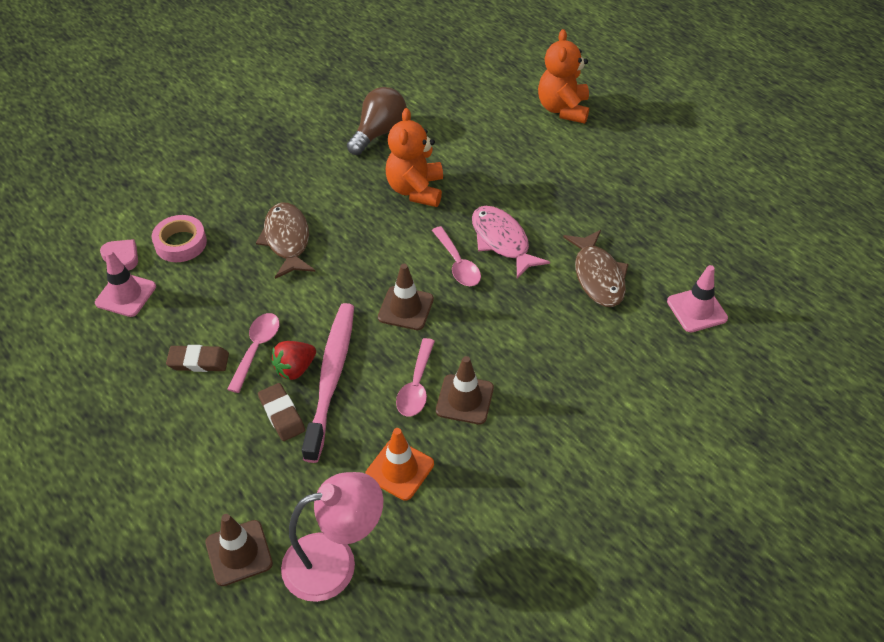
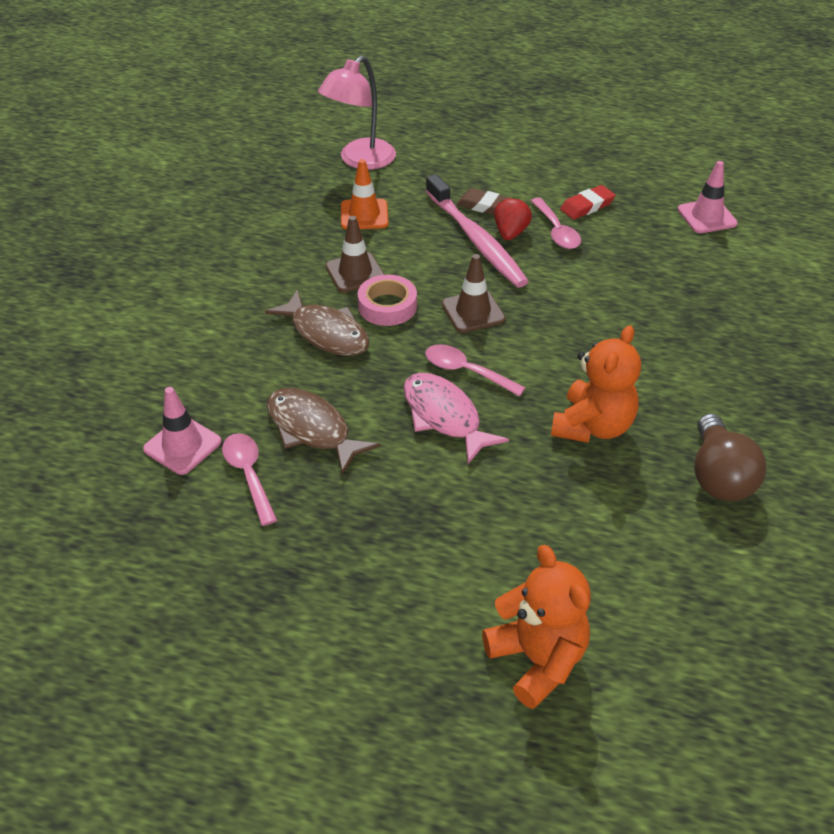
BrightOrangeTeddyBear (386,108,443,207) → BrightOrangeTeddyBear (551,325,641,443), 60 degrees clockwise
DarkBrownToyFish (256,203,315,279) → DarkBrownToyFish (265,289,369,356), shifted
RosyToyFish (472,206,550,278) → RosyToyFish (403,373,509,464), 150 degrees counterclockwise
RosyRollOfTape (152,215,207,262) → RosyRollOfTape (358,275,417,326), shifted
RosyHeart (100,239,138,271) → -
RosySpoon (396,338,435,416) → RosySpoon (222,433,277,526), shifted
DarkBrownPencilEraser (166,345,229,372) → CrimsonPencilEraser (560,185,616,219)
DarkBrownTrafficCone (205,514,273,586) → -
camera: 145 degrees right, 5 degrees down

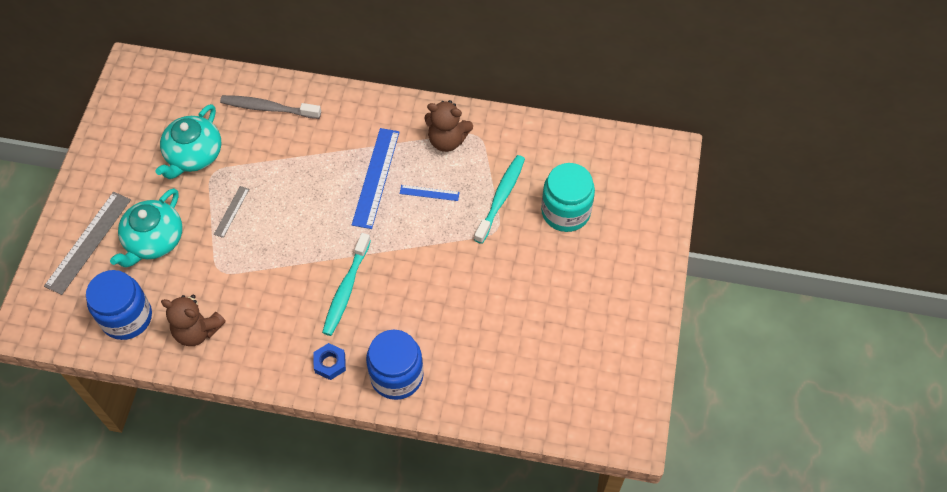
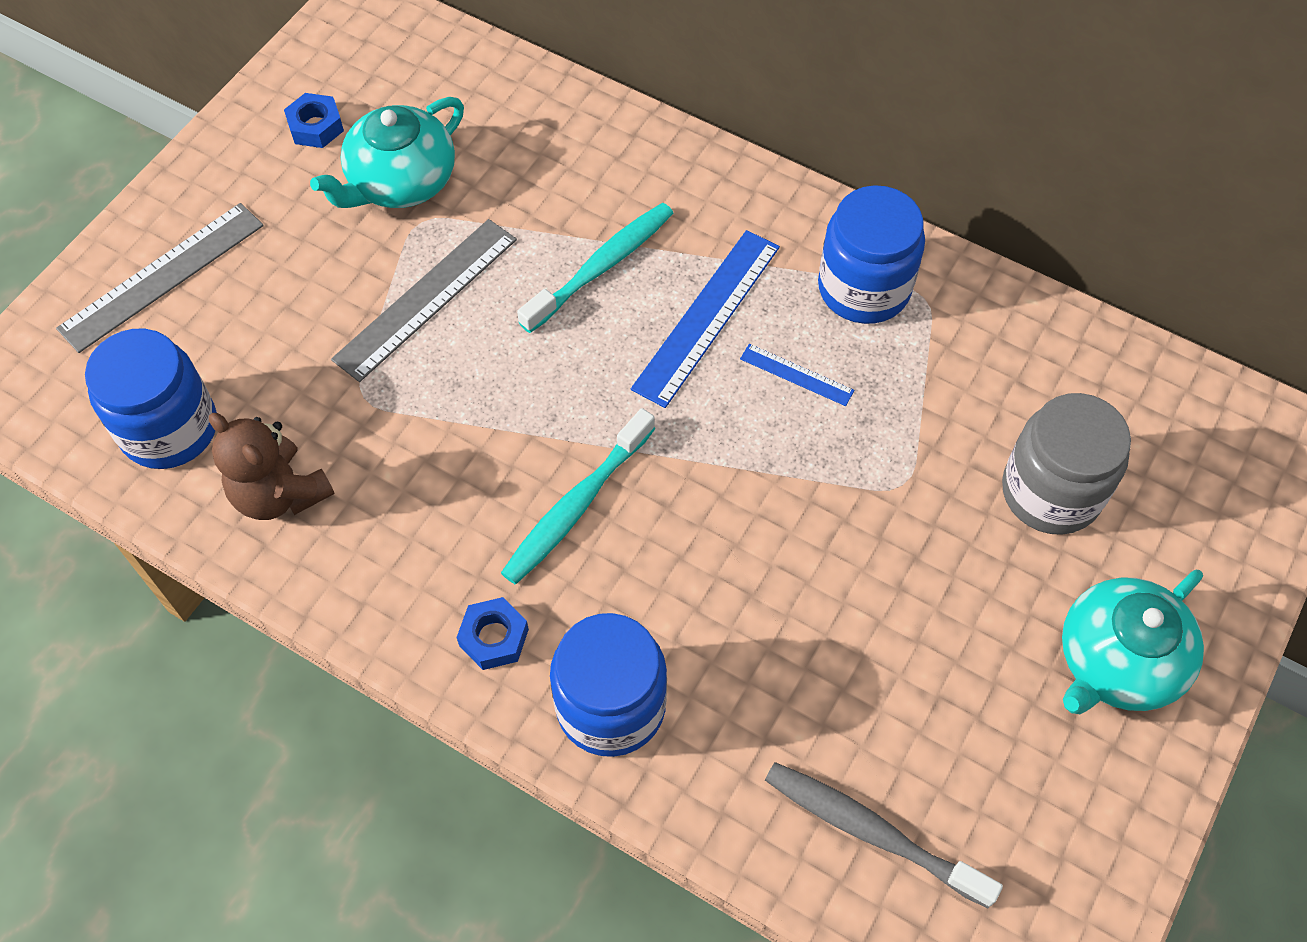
GreyToothbrush (220,95,321,119) → GreyToothbrush (765,762,1003,908), shifted
DarkBrownTeddyBear (424,100,473,152) → RoyalBlueJamJar (818,185,925,324)
TealToothbrush (474,155,525,244) → TealToothbrush (517,203,674,333), shifted
TealJamJar (541,163,595,232) → GreyJamJar (1002,393,1131,535)
GreyMeasuringStick (214,186,249,238) → GreyMeasuringStick (331,219,517,382), x1.98
TealTeaPot (110,188,182,268) → TealTeaPot (1062,569,1204,714), shifted
- → RoyalBlueNut (284,93,344,148)
camera: 20 degrees right, 0 degrees up

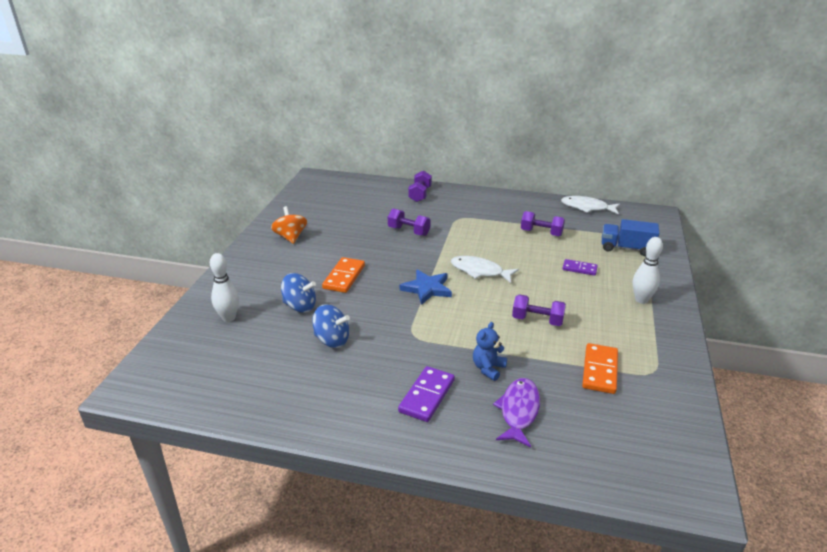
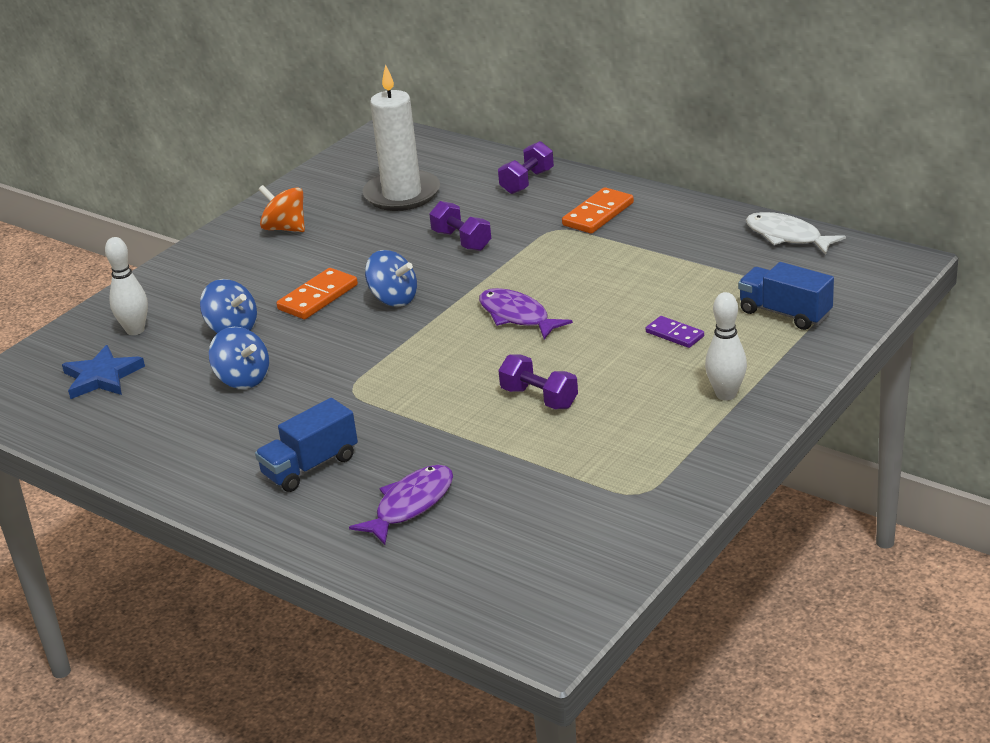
BrightOrangeWhirligig (271,206,307,244) → BrightOrangeWhirligig (258,185,305,232), 60 degrees counterclockwise
RoyalPurpleHandWeight (521,211,565,237) → -
PureWhiteToyFish (451,256,519,283) → RoyalPurpleToyFish (479,288,573,339)
RoyalBlueFivePointedStar (400,269,452,305) → RoyalBlueFivePointedStar (62,345,145,399), shifted
RoyalBlueTeddyBear (473,322,507,381) → -
BrightOrangeDomino (582,343,618,394) → BrightOrangeDomino (562,187,634,234), shifted
RoyalPurpleDomino (398,366,455,422) → RoyalBlueToyTruck (255,398,358,492)
- → PureWhiteCandle (363,64,440,211)
- → RoyalBlueWhirligig (365,250,417,307)
camera: 25 degrees right, 0 degrees up

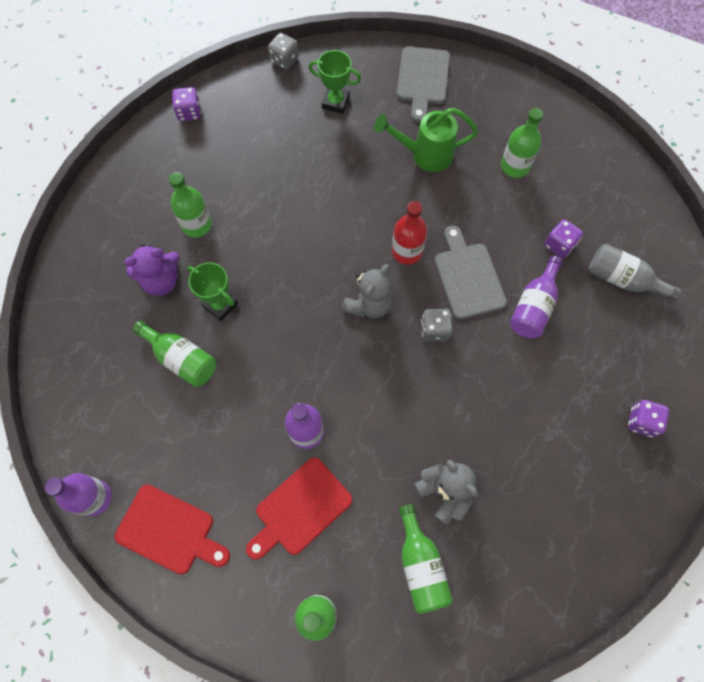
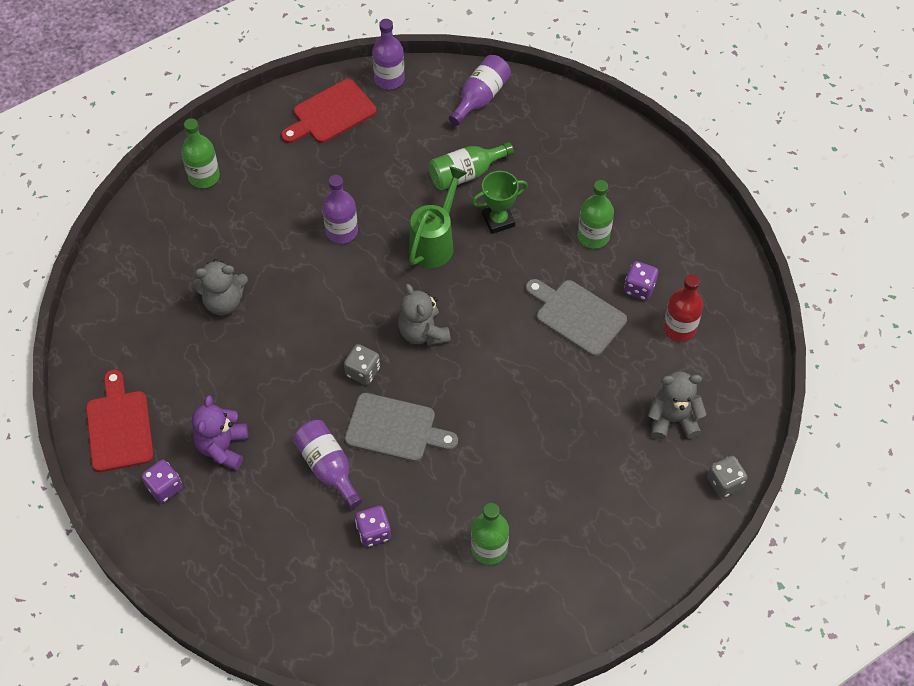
GreyGameDie (268,33,299,70) → GreyGameDie (707,456,747,498), shifted
GreyCuttingBoard (397,46,450,122) → GreyCuttingBoard (526,279,627,357), shifted
EmeraldAwardCup (308,50,361,114) → GreyTeddyBear (648,371,707,440)
RoyalPurpleGameDie (172,87,201,121) → RoyalPurpleGameDie (624,261,658,300), shifted
EmeraldWateringCan (374,107,478,172) → EmeraldWateringCan (409,166,467,268), shifted
CrimsonFlask (392,201,427,265) → CrimsonFlask (663,274,703,341), shifted
RoyalPurpleTeddyBear (124,244,180,296) → RoyalPurpleTeddyBear (192,395,248,470), shifted
GreyFlask (589,244,681,301) → -
CrimsonCuttingBoard (246,457,352,560) → CrimsonCuttingBoard (86,370,154,472), shifted
EmeraldFlask (399,504,453,614) → -
- → RoyalPurpleFlask (449,55,511,126)
camera: 120 degrees right, 10 degrees down

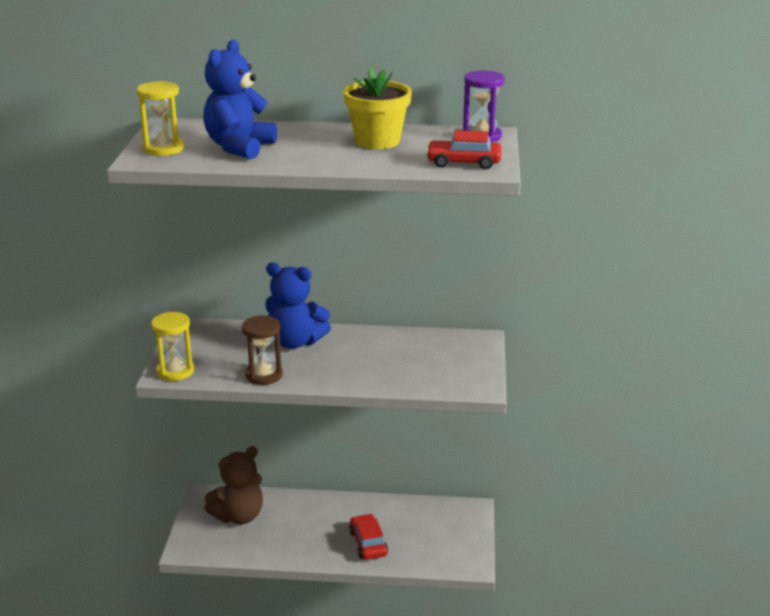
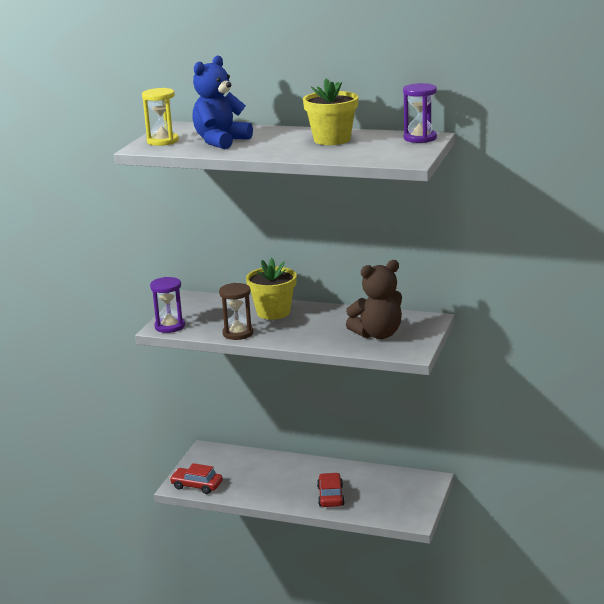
CrimsonCar (426,130,501,170) → CrimsonCar (170,463,223,494), shifted
RoyalBlueTeddyBear (265,262,331,349) → YellowPottedPlant (246,258,297,320)
YellowHourglass (151,312,194,381) → RoyalPurpleHourglass (150,277,185,333)
DarkBrownTeddyBear (205,446,263,524) → DarkBrownTeddyBear (346,260,402,339), shifted
camera: 15 degrees right, 5 degrees down

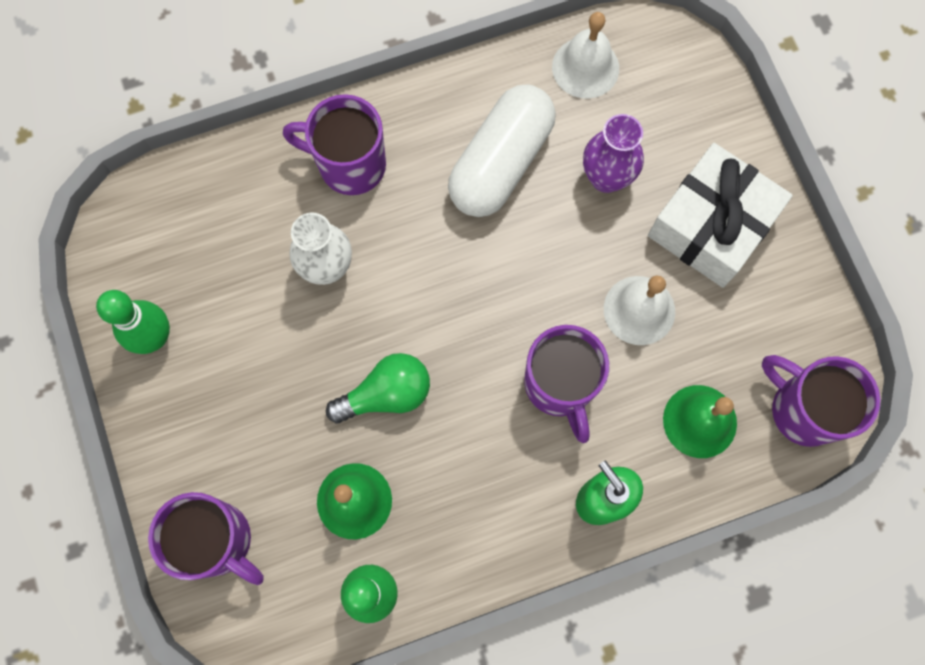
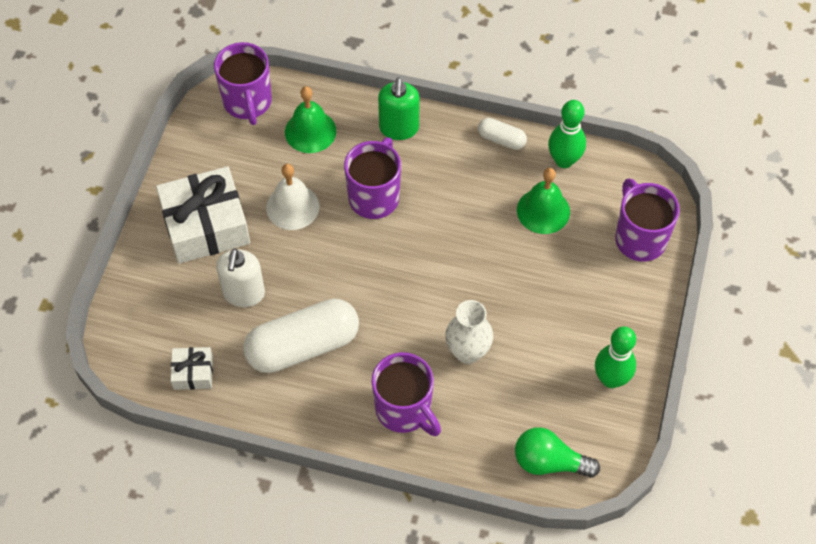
PureWhiteHandBell (552,12,619,99) → PureWhitePresent (170,347,213,390)
RoyalPurpleFlowerVase (583,114,644,193) → PureWhiteSoapDispenser (216,248,265,307)
EmeraldBulb (326,353,430,423) → EmeraldBulb (515,427,600,478), shifted
- → PureWhitePill (478,118,527,150)
camera: 145 degrees left, 15 degrees down

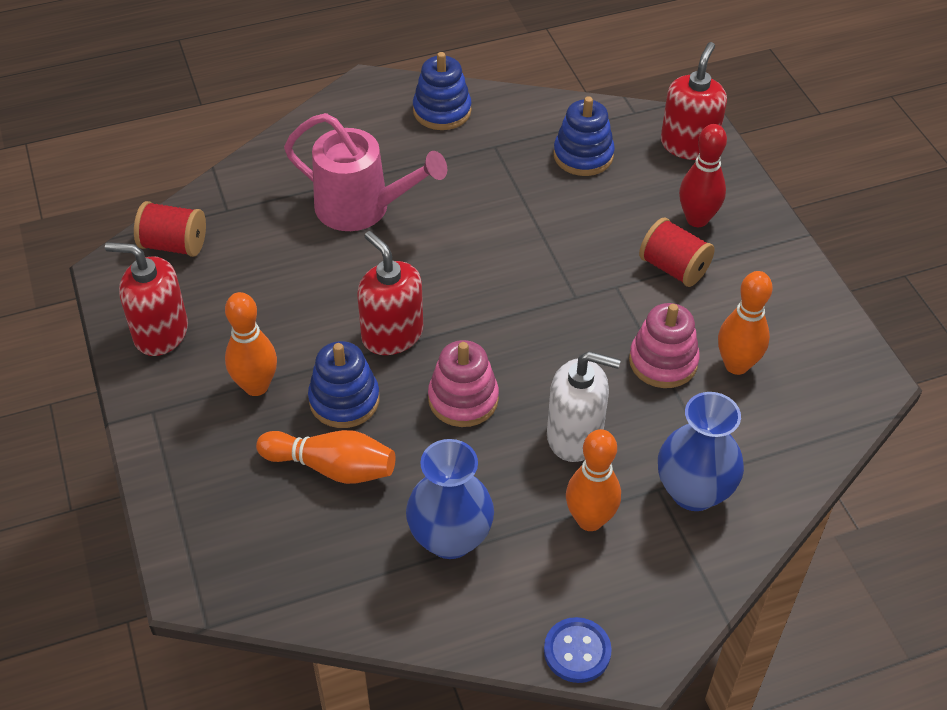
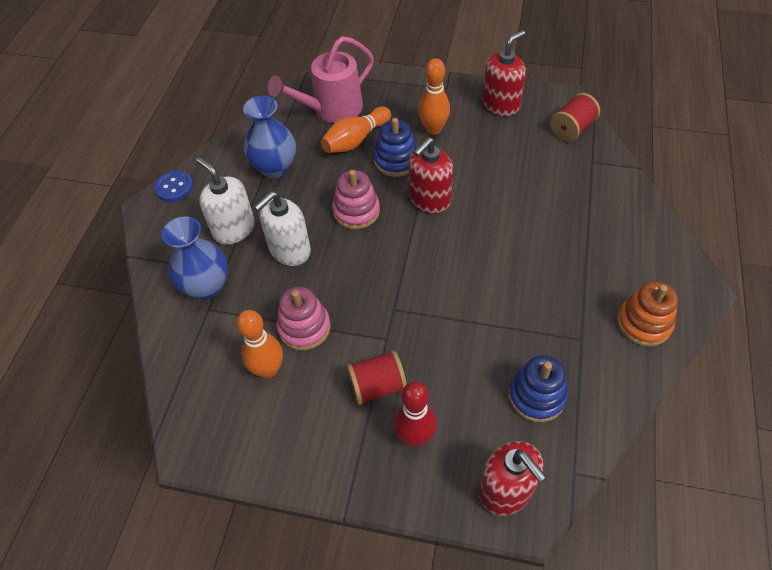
RoyalBlueRingStacker (413,52,472,130) → BrightOrangeRingStacker (617,281,678,346)
RosyWateringCan (284,113,447,231) → RosyWateringCan (268,36,374,123), shifted
CrimsonSoapDispenser (357,231,423,355) → CrimsonSoapDispenser (409,137,453,213), 135 degrees clockwise
BrightOrangeBowlingPin (566,429,621,531) → PureWhiteSoapDispenser (196,157,255,245)
camera: 125 degrees right, 5 degrees up

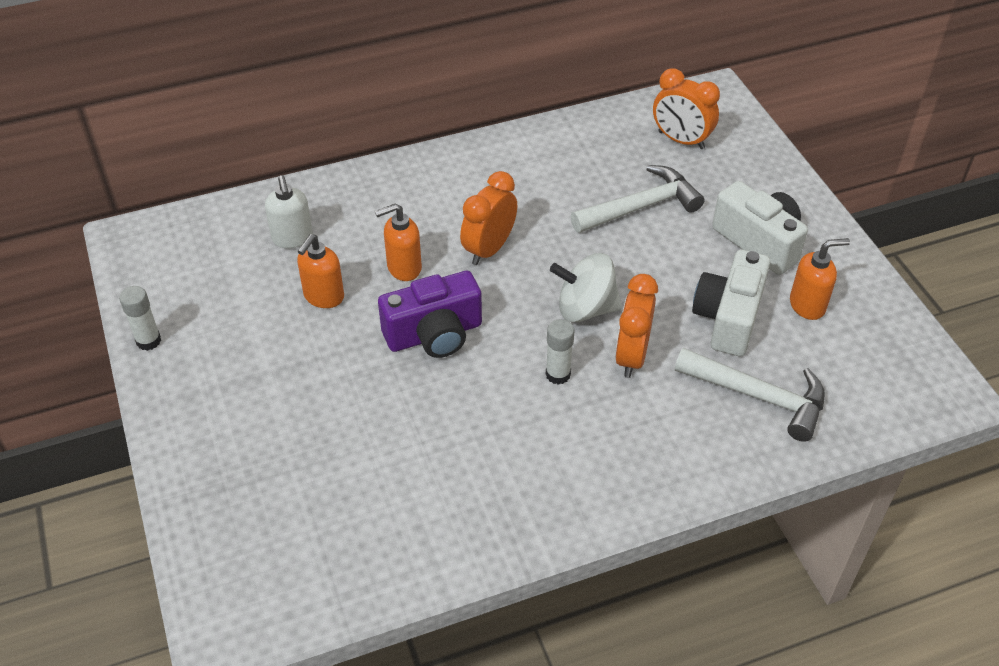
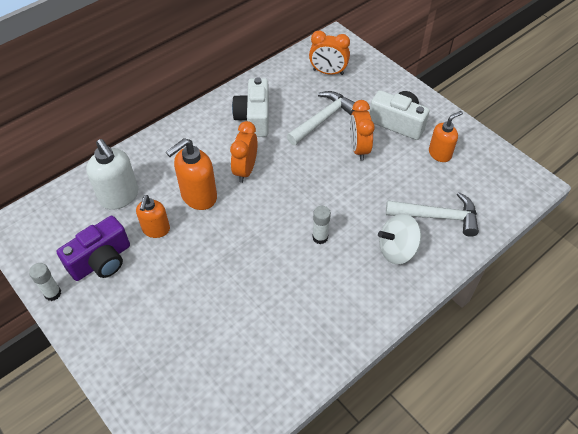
PureWhiteSoapDispenser (265,175,313,248) → PureWhiteSoapDispenser (86,139,138,210), x1.53
BrightOrangeSoapDispenser (375,204,422,281) → BrightOrangeSoapDispenser (166,138,217,210), x1.53
PureWhitePhotoCamera (692,250,770,356) → PureWhitePhotoCamera (232,77,269,137), shifted
PureWhiteWhirligig (550,253,622,322) → PureWhiteWhirligig (378,213,421,264), shifted
RoyalPurplePhotoCamera (378,271,482,358) → RoyalPurplePhotoCamera (57,216,130,281), shifted
BrightOrangeClock (615,274,658,378) → BrightOrangeClock (350,100,375,161), shifted
camera: 20 degrees left, 5 degrees up

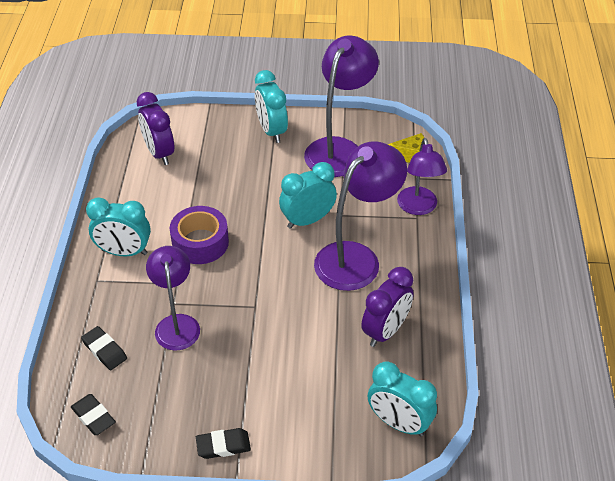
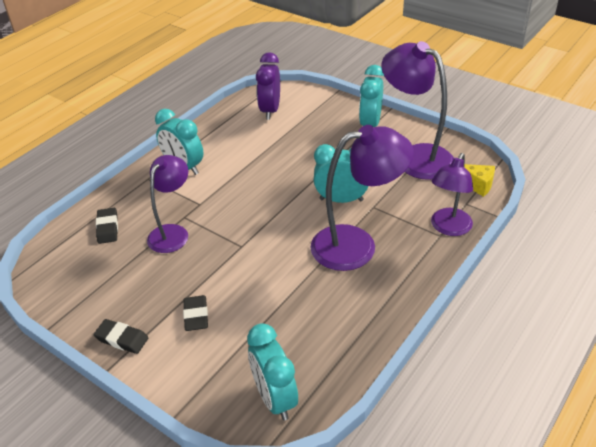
RoyalPurpleDeskLamp (304,36,379,177) → RoyalPurpleDeskLamp (381,41,454,180), 105 degrees counterclockwise
RoyalPurpleRollOfTape (170,206,229,264) → -
RoyalPurpleClock (361,267,414,347) → -
BlackPencilEraser (71,394,116,435) → BlackPencilEraser (183,295,208,331), shifted
camera: 35 degrees right, 5 degrees down

